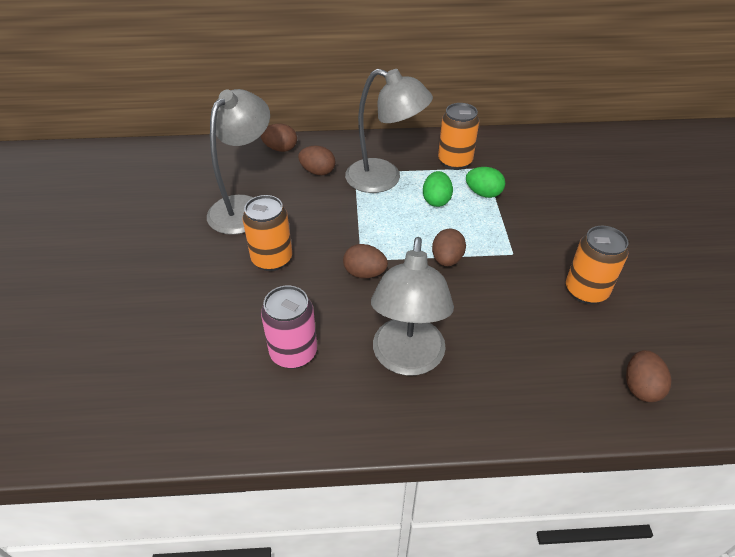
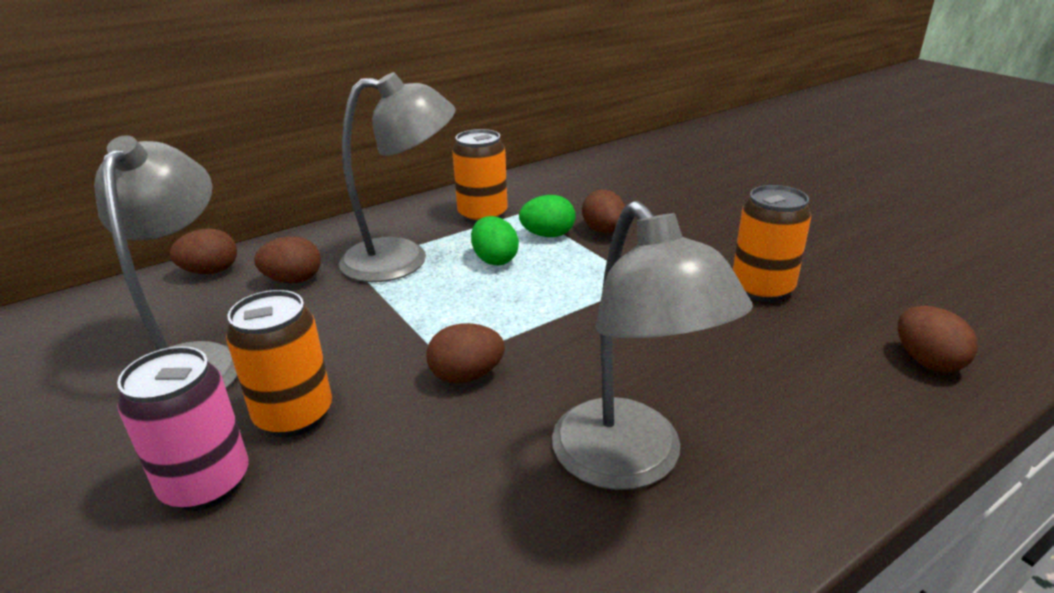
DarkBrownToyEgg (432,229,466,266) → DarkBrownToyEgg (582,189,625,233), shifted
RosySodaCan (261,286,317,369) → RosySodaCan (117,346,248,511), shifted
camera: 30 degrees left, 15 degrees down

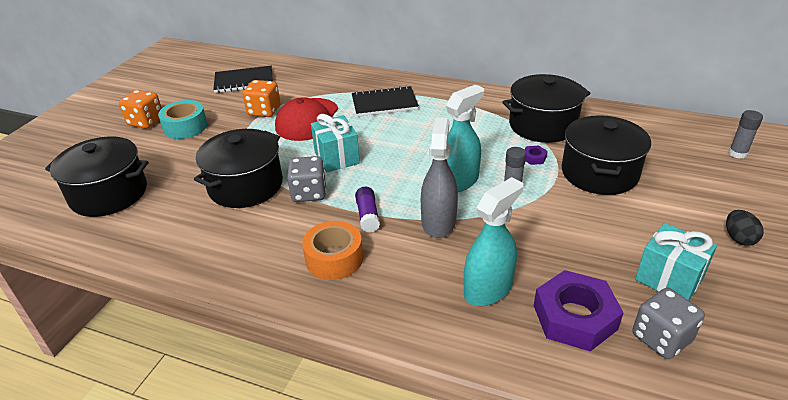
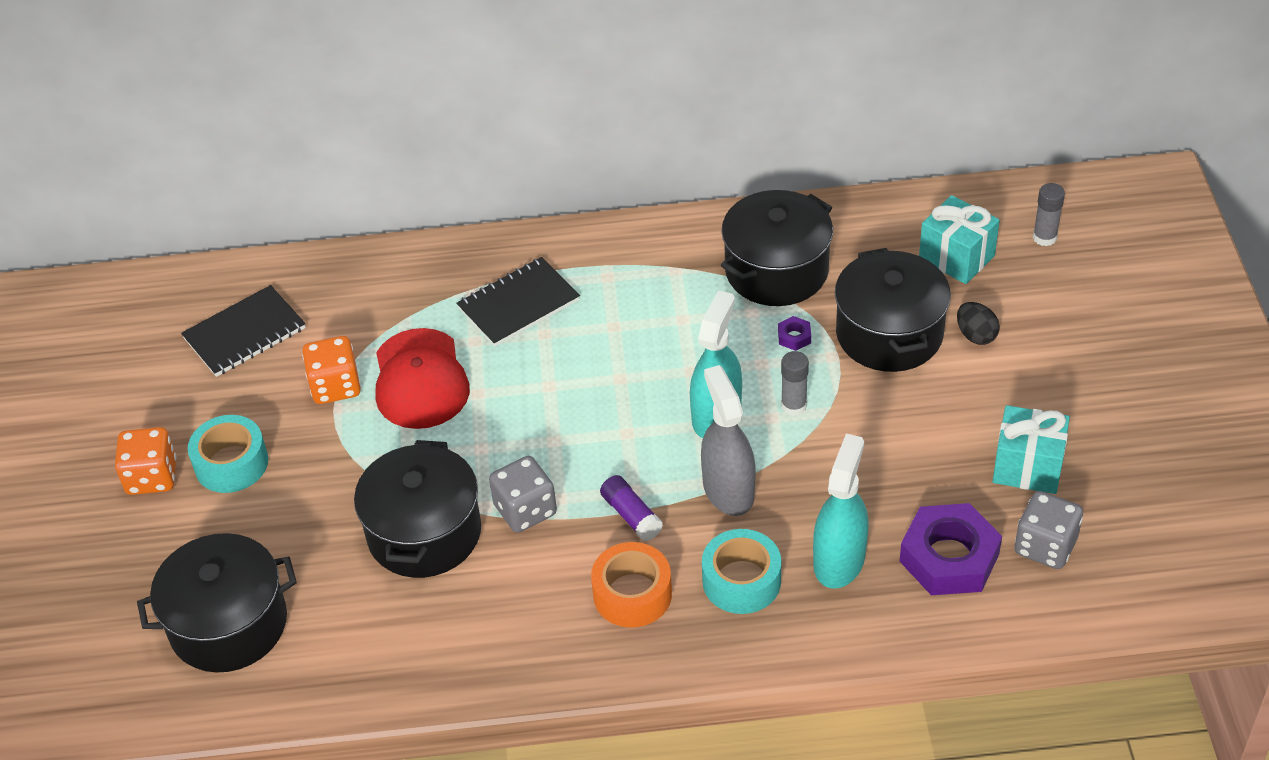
TealPresent (311,114,360,172) → TealPresent (919,195,1000,284), shifted
BlackToyEgg (726,210,764,246) → BlackToyEgg (957,302,1000,345), shifted
- → TealRollOfTape (702,529,781,614)
camera: 25 degrees left, 10 degrees up

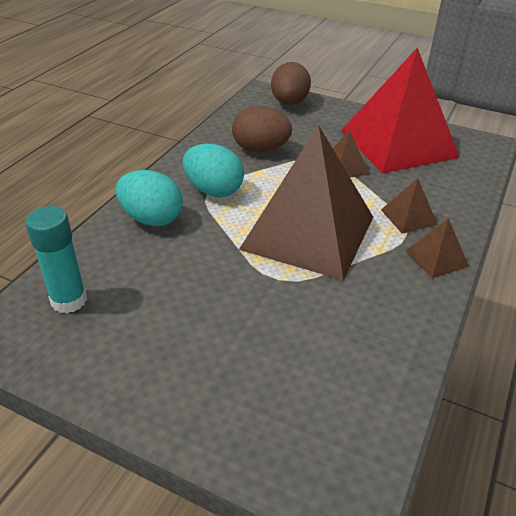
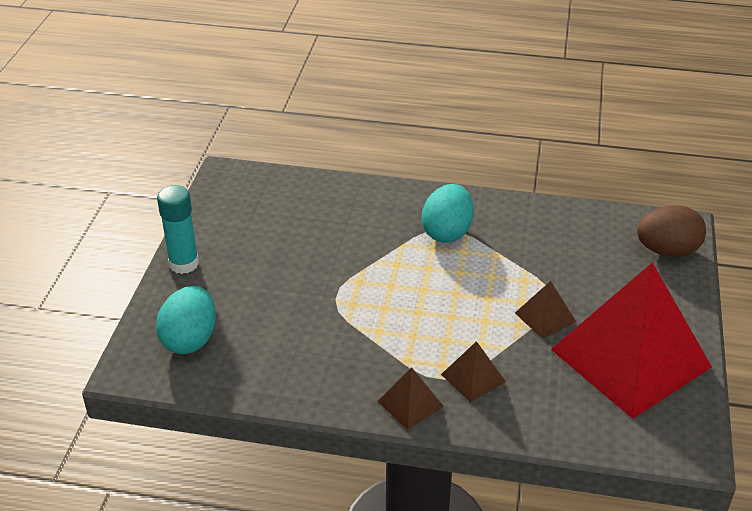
DarkBrownToyEgg (232,106,292,152) → -
DarkBrownPyramid (239,125,373,280) → -
TealToyEgg (116,170,183,227) → TealToyEgg (156,286,216,354), shifted
TealStickOfGlue (25,206,87,314) → TealStickOfGlue (157,185,199,274), shifted
camera: 75 degrees right, 0 degrees up

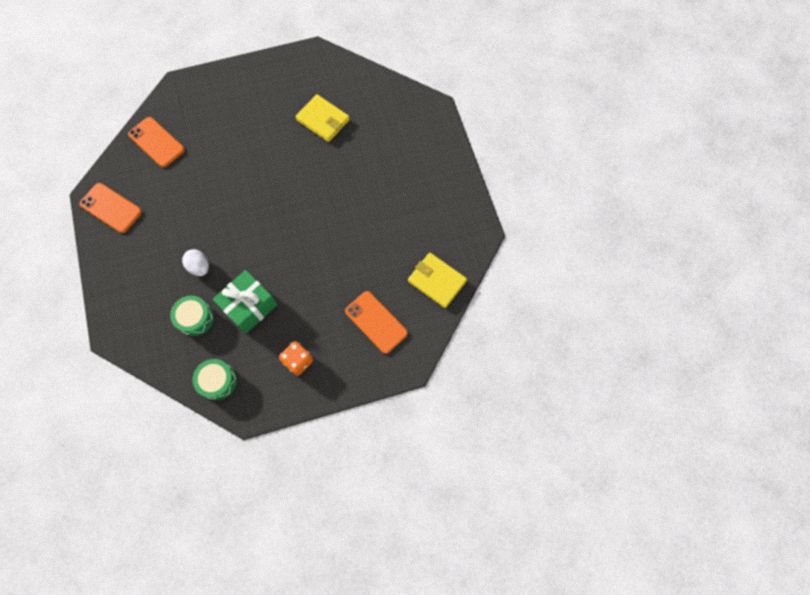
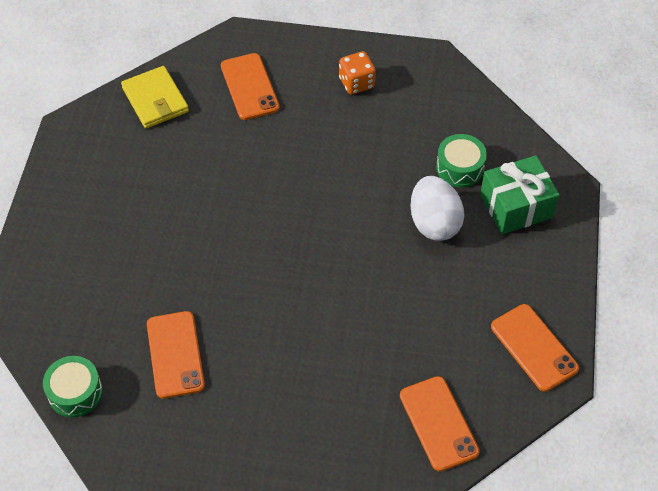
YellowBillfold (295,94,350,142) → BrightOrangeSmartphone (147,311,205,399)
PureWhiteToyEgg (182,249,209,276) → PureWhiteToyEgg (410,176,465,241), x1.61
EmeraldPresent (213,270,278,333) → EmeraldPresent (480,155,560,234), shifted
EmeraldDrum (193,359,237,400) → EmeraldDrum (43,356,103,417), shifted
camera: 155 degrees left, 15 degrees down

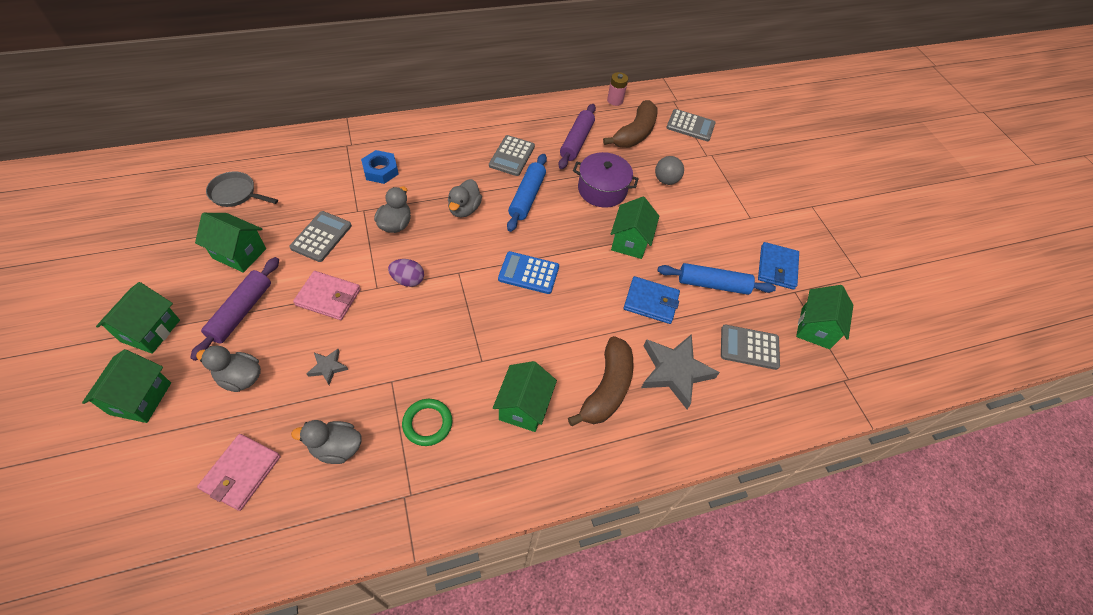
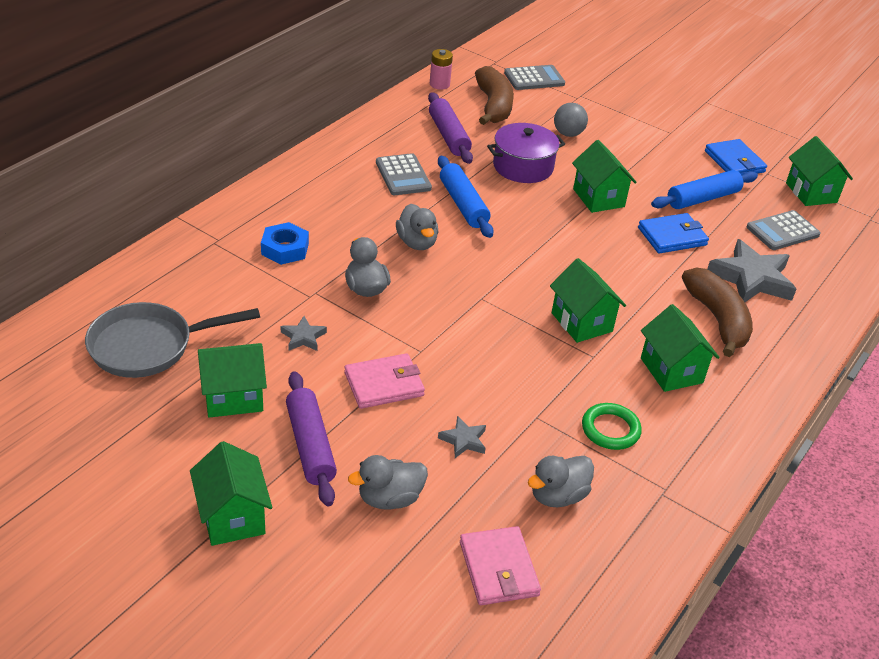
GreyPan (206,172,278,207) → GreyPan (85,302,260,378), x1.56
GreyAddingMachine (289,211,352,262) → GreyFivePointedStar (281,316,327,351)
RoyalBlueAddingMachine (498,251,559,294) → -
RoyalPurpleToyEgg (388,259,424,287) → -
EmeraldHouse (82,349,171,423) → EmeraldHouse (550,258,626,343), shifted
camera: 35 degrees left, 15 degrees down

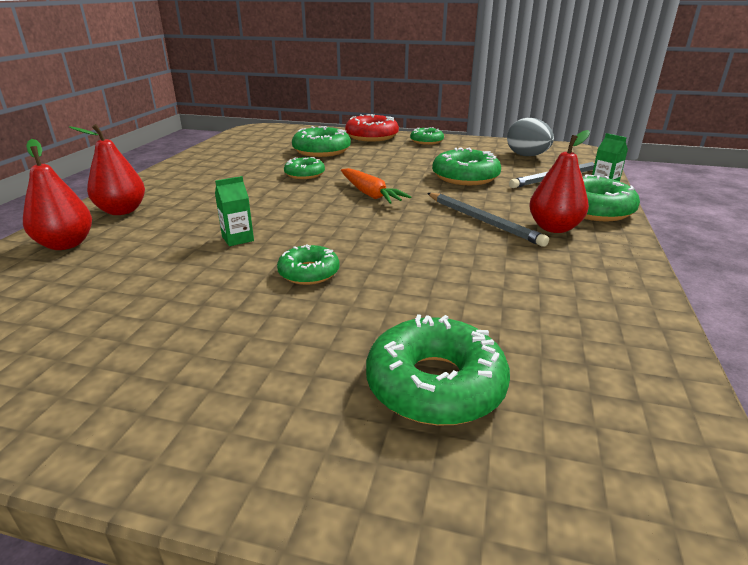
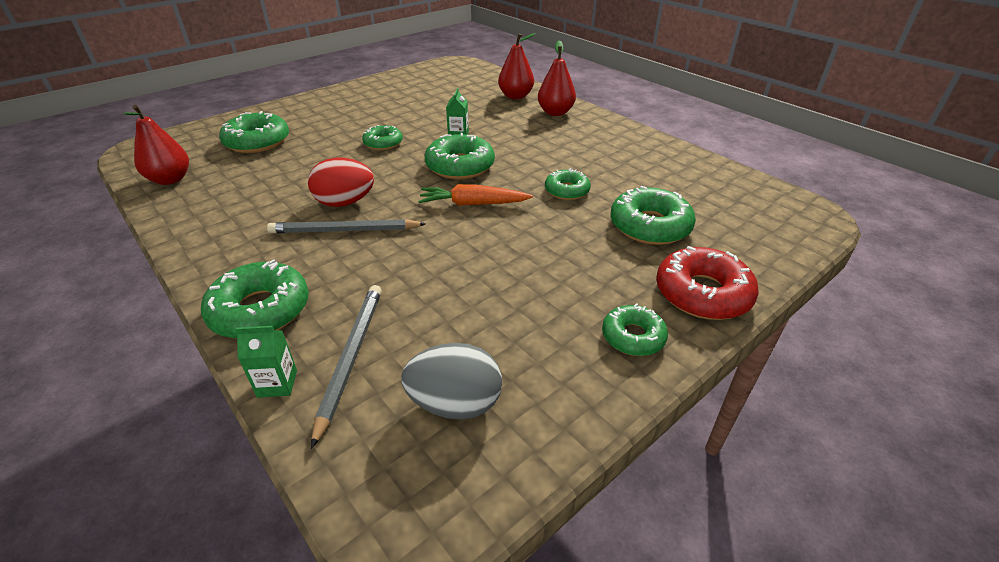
CrimsonToyPear (529,130,590,233) → CrimsonToyPear (123,105,189,185), shifted
EmeraldDonut (432,148,501,185) → EmeraldDonut (425,133,495,179), shifted
- → CrimsonToyEgg (308,157,374,207)
camera: 125 degrees right, 10 degrees up

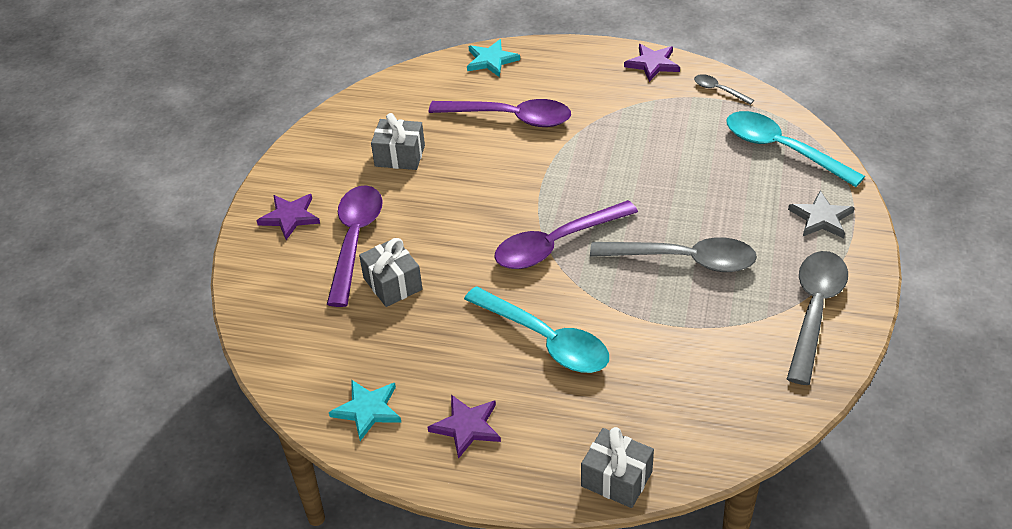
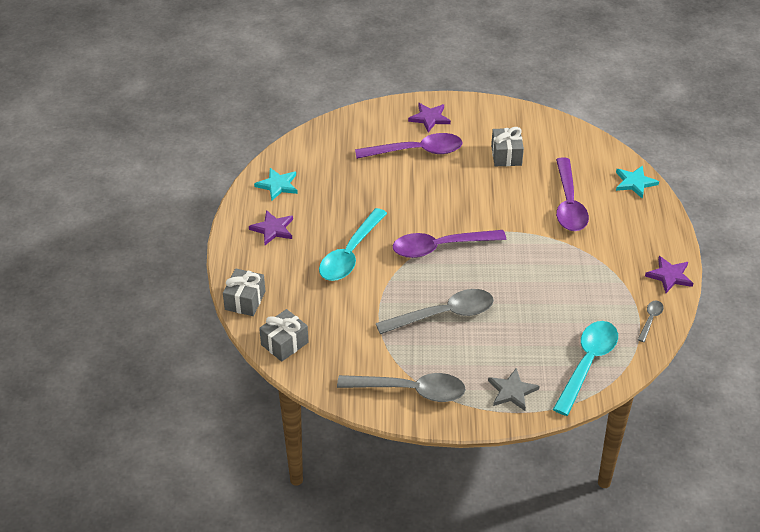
RoyalPurpleSpoon (494,200,638,269) → RoyalPurpleSpoon (393,230,506,258), 60 degrees counterclockwise
GreySpoon (590,237,757,272) → GreySpoon (376,289,494,334), 105 degrees counterclockwise
GreyPresent (359,238,422,307) → GreyPresent (259,309,309,362), shifted
camera: 75 degrees right, 0 degrees up

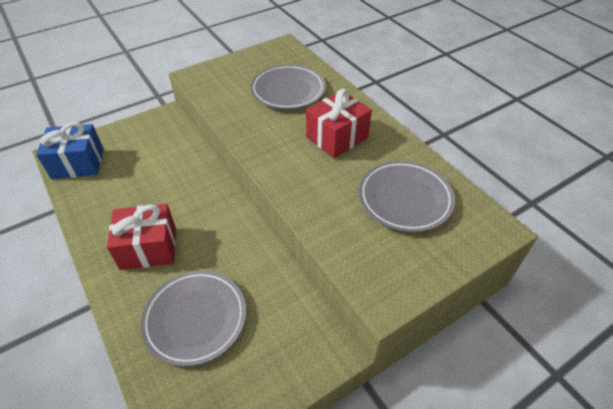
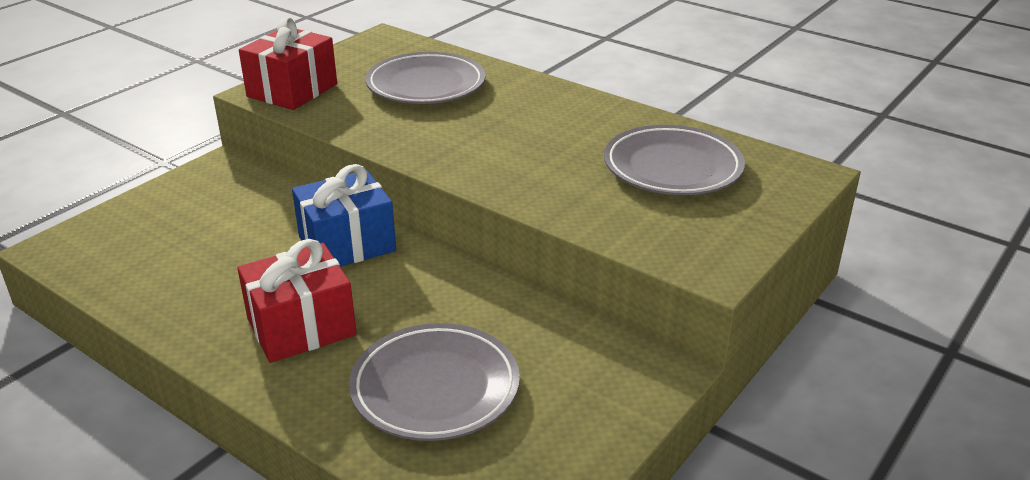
CrimsonPresent (306,89,372,158) → CrimsonPresent (239,17,337,110), shifted
RoyalBluePresent (36,122,104,179) → RoyalBluePresent (292,164,396,267), shifted
camera: 20 degrees left, 15 degrees down

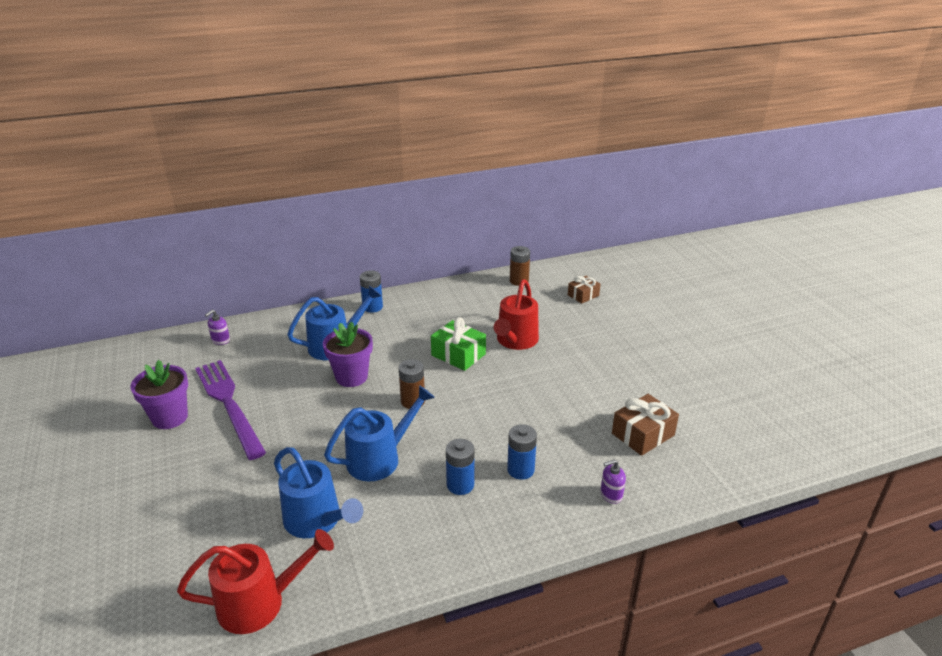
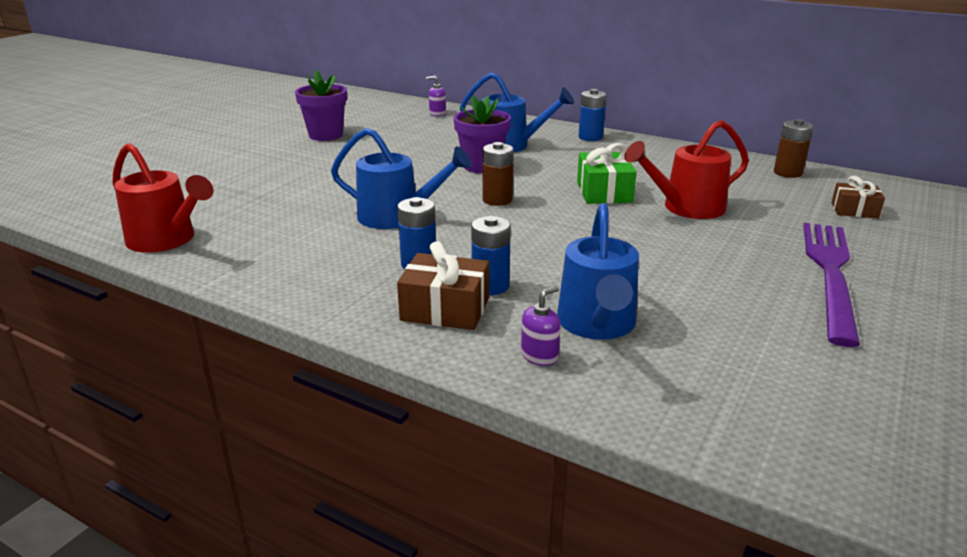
RoyalPurpleFork (195,360,266,460) → RoyalPurpleFork (803,223,860,347), shifted
DarkBrownPresent (612,394,679,456) → DarkBrownPresent (397,241,489,330), shifted
RoyalBlueWateringCan (274,447,363,538) → RoyalBlueWateringCan (557,203,639,340), shifted
RoyalPurpleSoapDispenser (600,459,626,504) → RoyalPurpleSoapDispenser (521,286,561,366), 105 degrees clockwise
camera: 50 degrees right, 5 degrees down

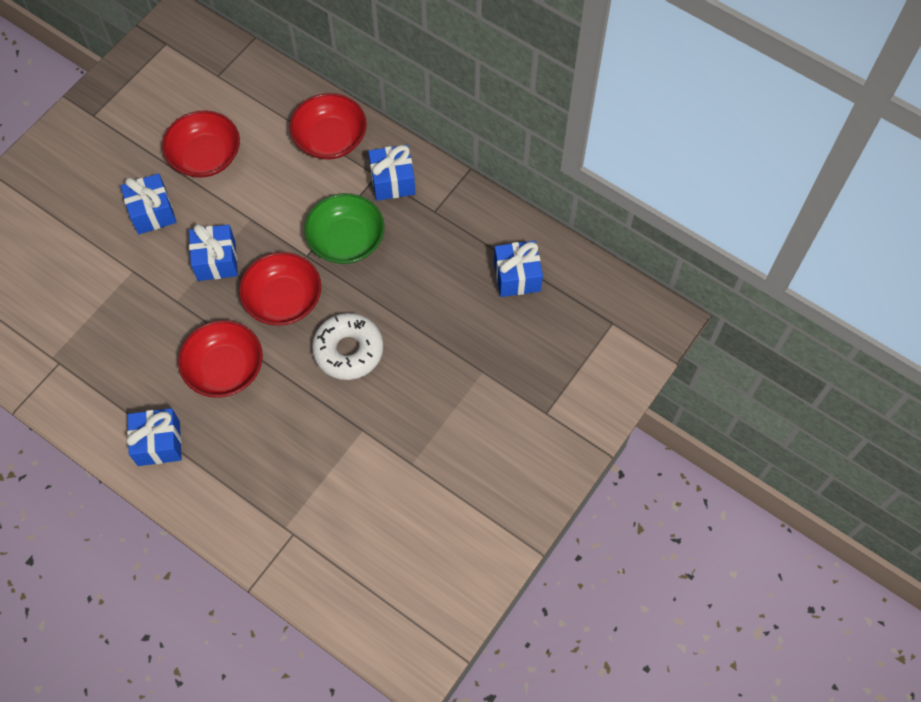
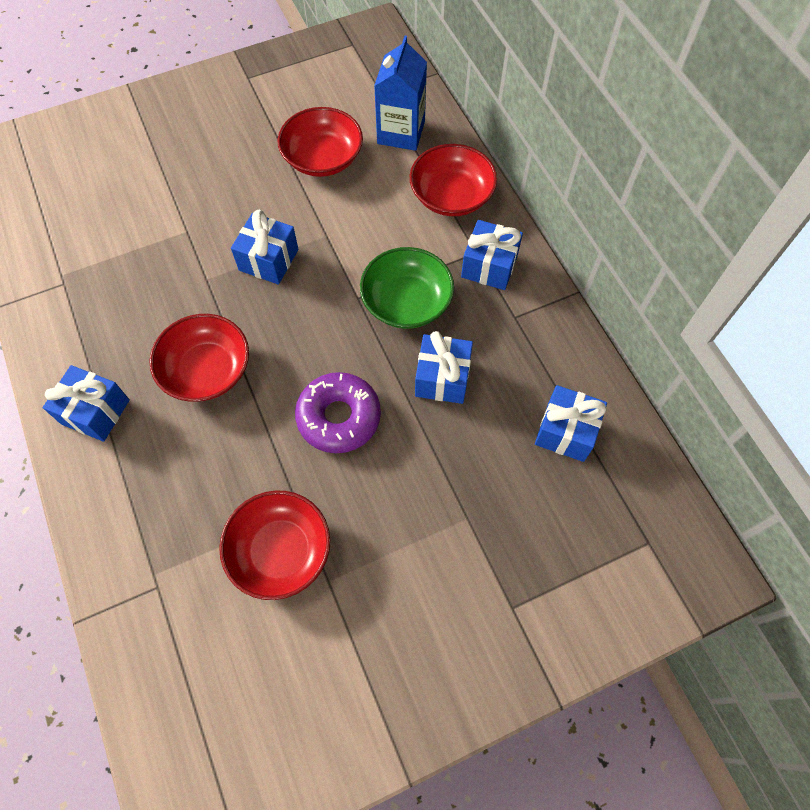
RoyalBluePresent (120,174,176,234) → RoyalBluePresent (415,331,473,404), shifted
CrimsonDeepDish (239,252,321,326) → CrimsonDeepDish (219,491,330,600), shifted
PureWhiteDonut (312,313,383,380) → RoyalPurpleDonut (295,372,381,453)
- → RoyalBlueJuiceCarton (374,36,427,151)
camera: 30 degrees right, 0 degrees up

